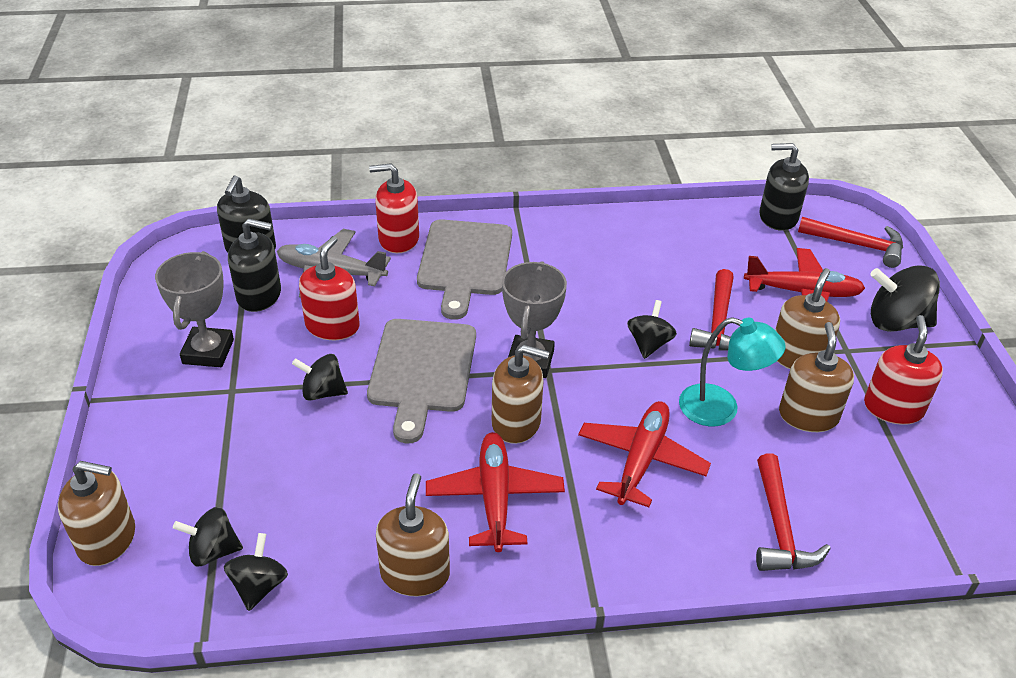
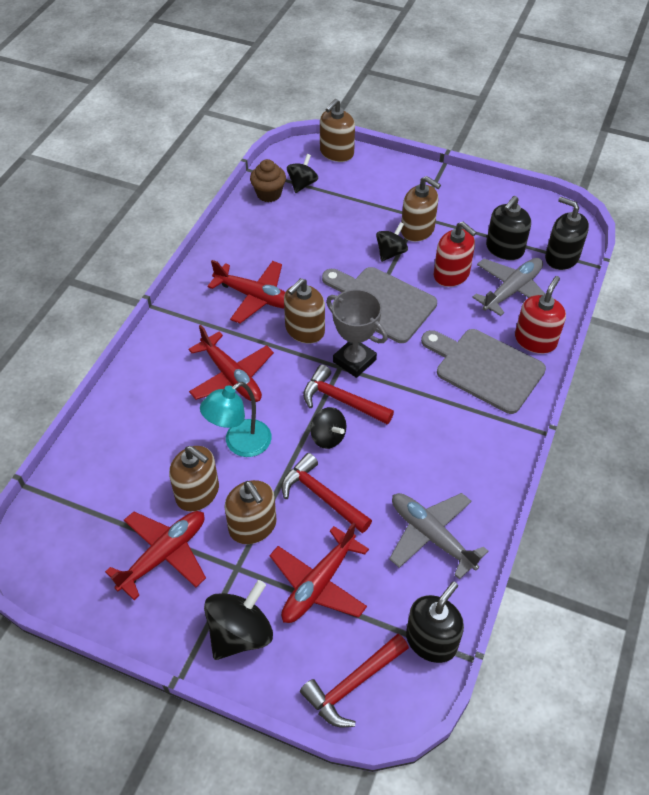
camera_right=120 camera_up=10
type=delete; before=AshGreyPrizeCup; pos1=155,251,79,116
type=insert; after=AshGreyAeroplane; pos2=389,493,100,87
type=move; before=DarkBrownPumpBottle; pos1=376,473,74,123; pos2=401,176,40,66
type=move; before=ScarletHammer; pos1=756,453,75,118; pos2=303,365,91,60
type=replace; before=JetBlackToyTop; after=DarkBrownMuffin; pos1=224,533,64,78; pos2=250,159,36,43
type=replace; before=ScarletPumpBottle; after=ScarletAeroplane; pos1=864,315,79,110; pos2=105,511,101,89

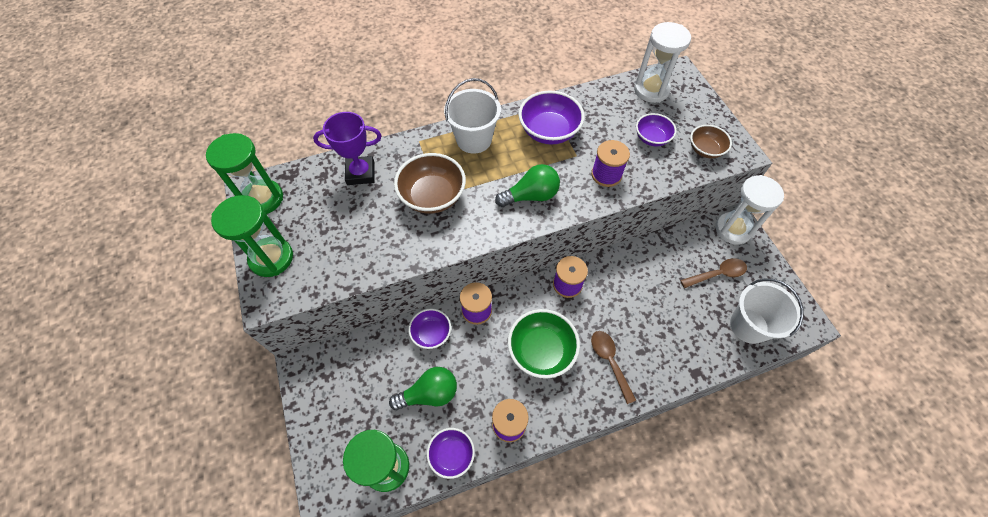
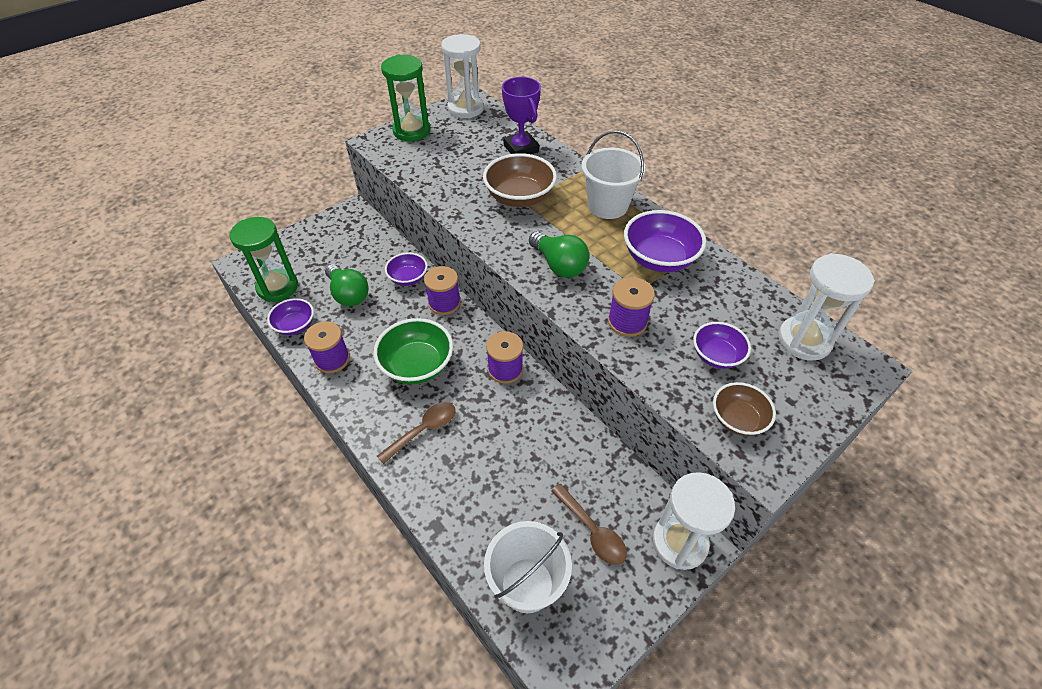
camera_right=70 camera_up=-10
type=recolor; before=EmeraldHourglass; after=WhiteHourglass; pos1=206,133,77,81; pos2=441,34,43,84

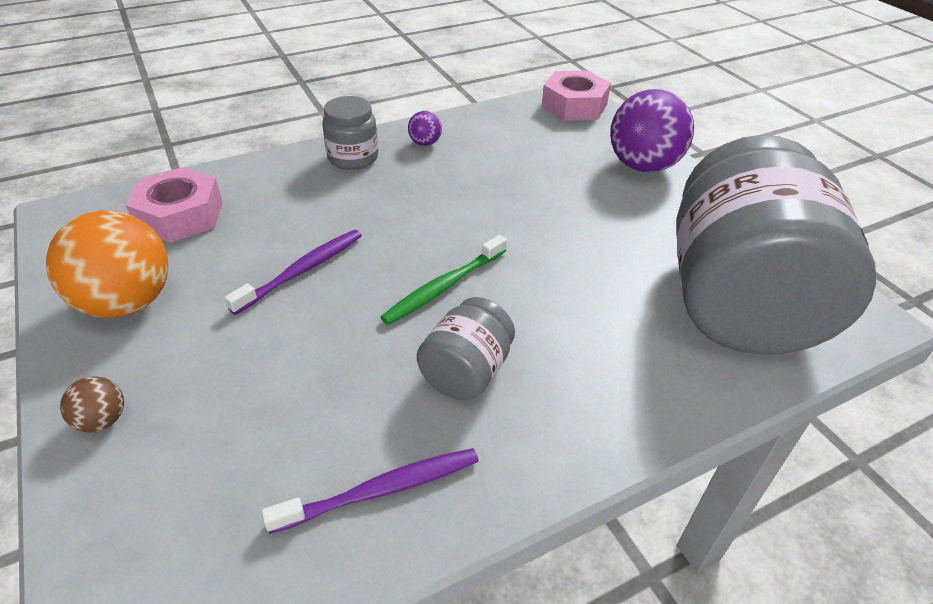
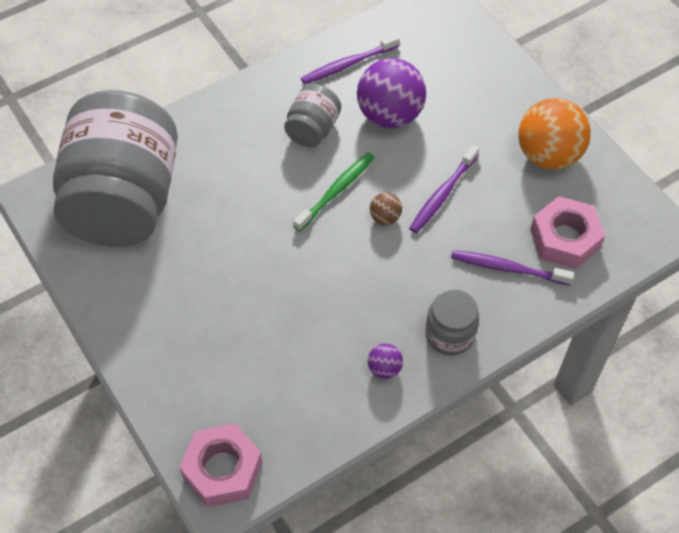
camera_right=175 camera_up=15
type=insert; after=VioletToothBrush; pos2=451,250,123,35
type=move; before=DarkBrownSphere; pos1=60,376,64,57; pos2=370,193,32,32
type=move; before=VioletSphere; pos1=610,89,84,84; pos2=357,58,69,70

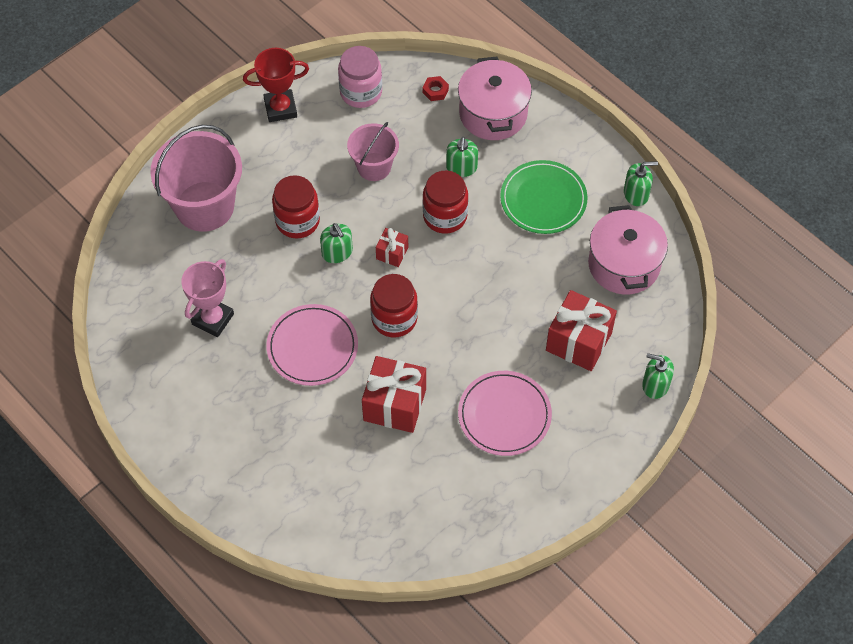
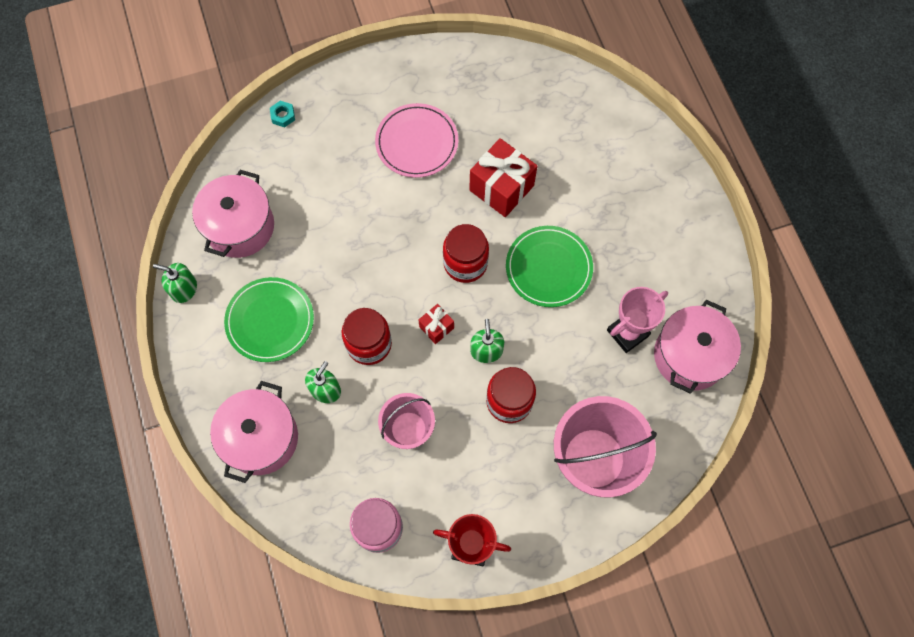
camera_right=-155 camera_up=10
type=delete; before=ScarletHexagonNut; pos1=422,76,27,25
type=delete; before=ScarletPresent; pos1=546,290,71,81
type=insert; after=RosePinkCookingPot; pos2=654,300,87,94
type=replace; before=EmeraldPumpBottle; after=TealHexagonNut; pos1=642,353,32,46; pos2=270,101,25,26
type=recolor; before=RosePinkFlatDish; after=EmeraldFlatDish; pos1=266,304,92,82; pos2=506,226,87,81

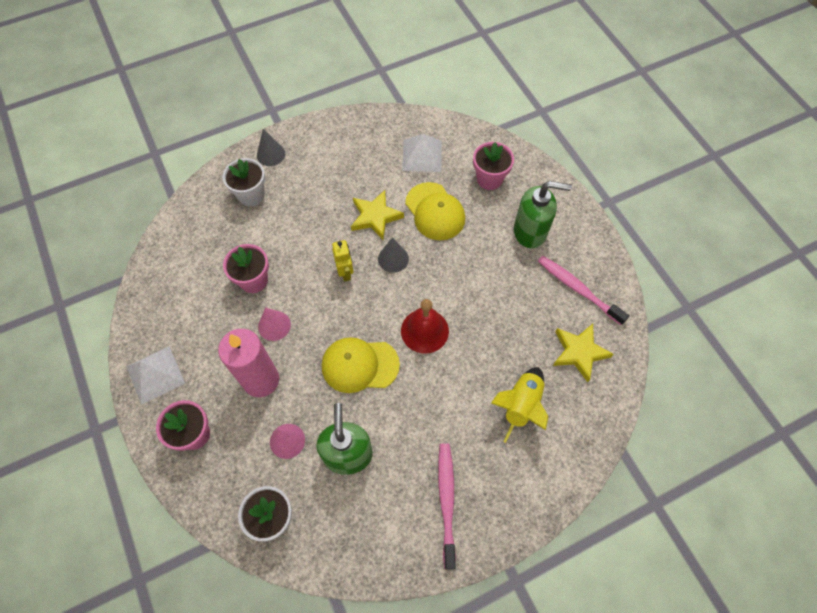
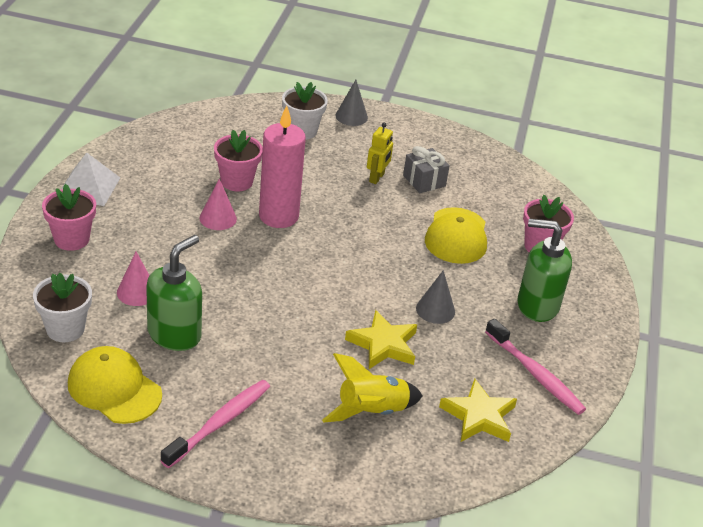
camera_right=35 camera_up=-25
type=delete; before=ScarletSchoolBell; pos1=401,299,48,55
type=delete; before=WhiteSolidPyramid; pos1=402,134,40,38
type=insert; after=AshGreyPresent; pos2=403,146,47,47
type=move; before=RosePinkCandle; pos1=218,329,61,68; pos2=259,106,47,122
type=move; before=YellowPeakedCap; pos1=322,337,78,56; pos2=68,346,94,78
type=move; before=YellowRobotFigure; pos1=332,240,22,42; pos2=367,123,26,61
type=move; before=YellowStar; pos1=351,190,53,50; pos2=345,310,72,59
type=move; before=AshGreyConeShape; pos1=378,237,31,36; pos2=416,270,39,54
type=rotate; before=EmeraldPumpBottle; pos1=514,181,58,67; pos2=517,218,55,104; turn=150
type=rotate; before=RosePinkToothBrush; pos1=538,256,91,69; pos2=485,319,101,96; turn=150

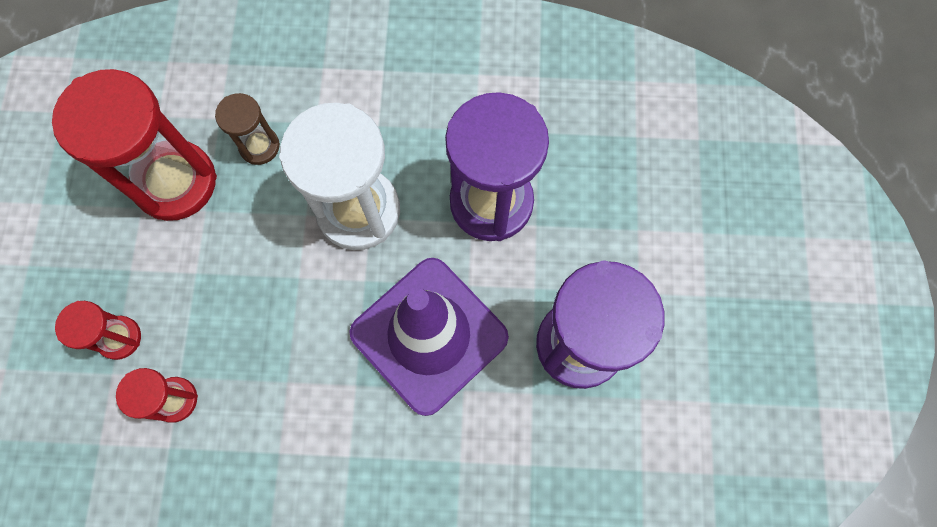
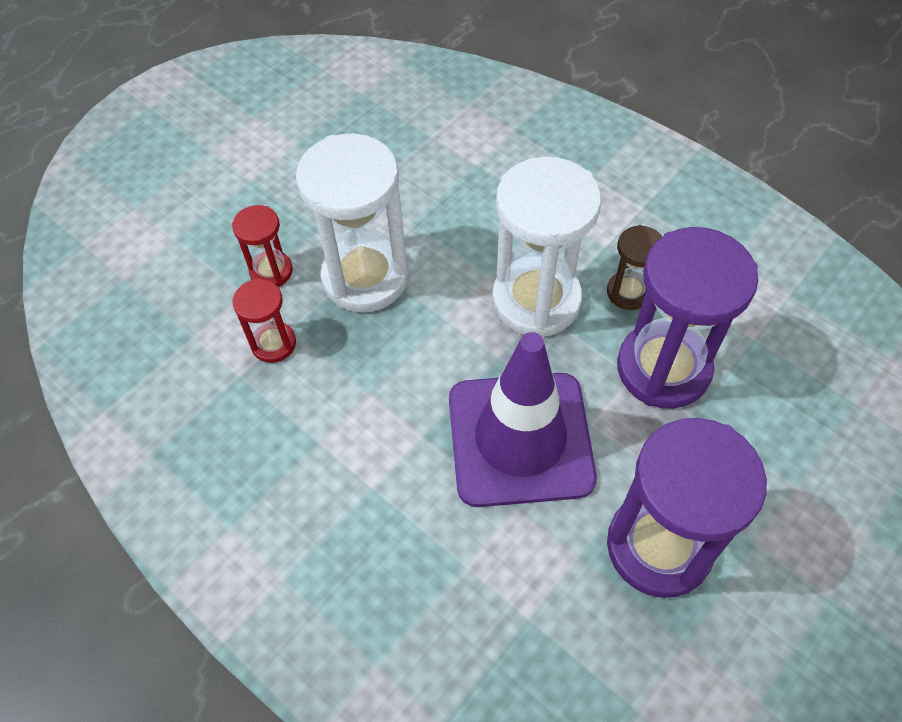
camera_right=40 camera_up=-15
type=delete; before=ScarletHourglass; pos1=52,69,165,152
type=insert; after=WhiteHourglass; pos2=296,133,113,179
type=move; before=DarkBrownHourglass; pos1=215,93,65,72; pos2=607,225,55,85

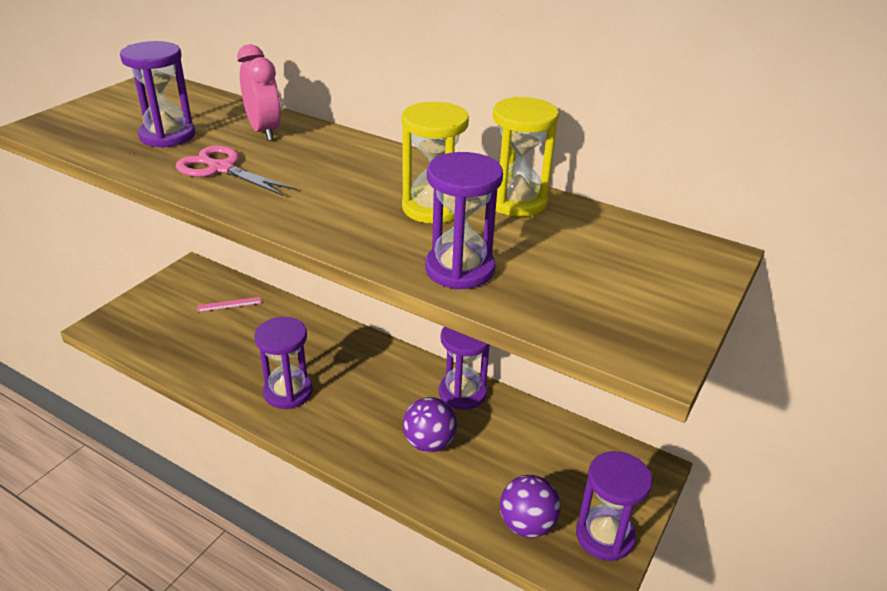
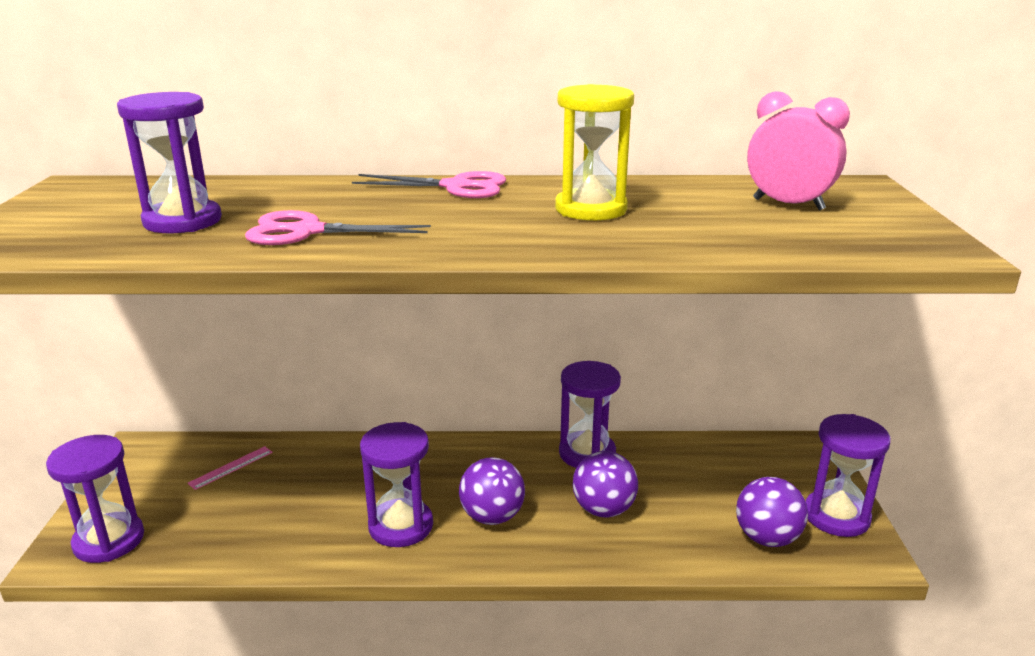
camera_right=-30 camera_up=-10
type=delete; before=YellowHourglass; pos1=493,97,66,120
type=insert; after=RosePinkPairOfScissors; pos2=352,171,154,27
type=insert; after=VioletSphere; pos2=459,457,66,68
type=move; before=RosePinkAlarmClock; pos1=237,44,44,97; pos2=747,91,103,119
type=move; before=VioletHourglass; pos1=425,152,78,137; pos2=46,435,98,128

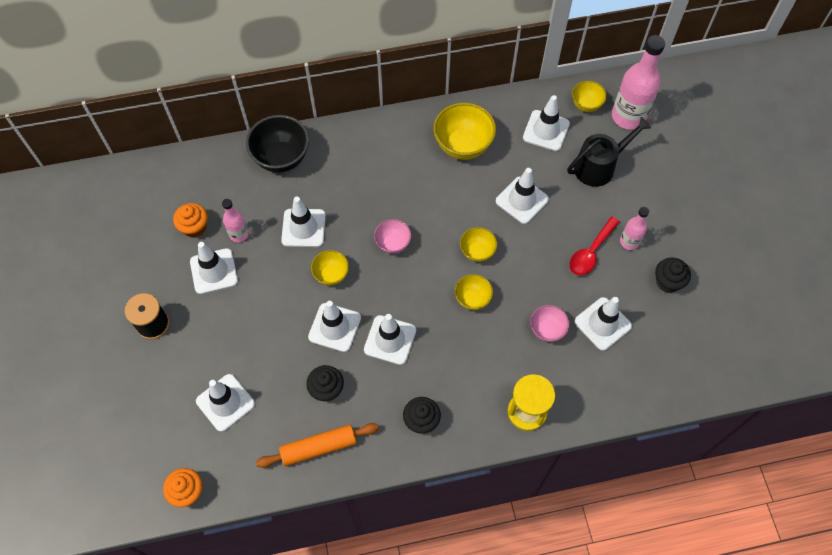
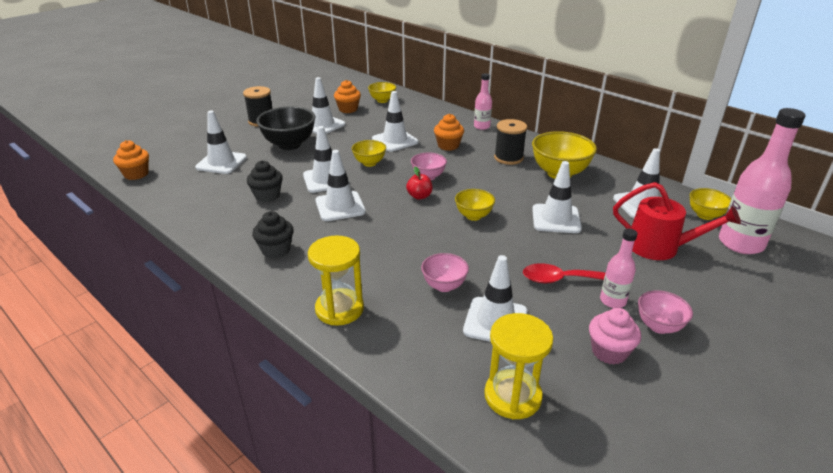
camera_right=55 camera_up=-30
type=delete; before=BrightOrangeDoughRoller; pos1=256,423,123,45
type=insert; after=ScarletApple; pos2=406,167,27,33
type=insert; after=BrightOrangeMuffin; pos2=434,114,30,37
type=insert; after=YellowHourglass; pos2=484,313,69,106
type=insert; after=JetBlackSpool; pos2=494,119,33,46
type=insert; after=RosePinkDeepDish; pos2=638,290,55,44
type=move; before=RosePinkDrinkBottle; pos1=222,199,27,43; pos2=474,73,18,57
type=move; before=JetBlackDeepDish; pos1=246,115,63,58; pos2=256,106,59,44
type=move; before=YellowDeepDish; pos1=455,274,38,36; pos2=368,82,28,21
type=recolor; before=JetBlackWateringPot; after=ScarletWateringPot; pos1=567,117,84,70; pos2=613,182,128,78
type=recolor; before=JetBlackMuffin; after=RosePinkMuffin; pos1=655,258,36,35; pos2=589,308,52,57

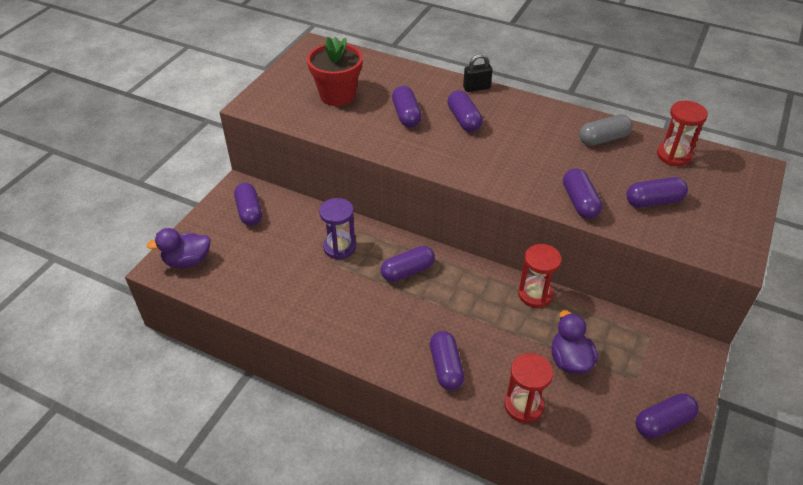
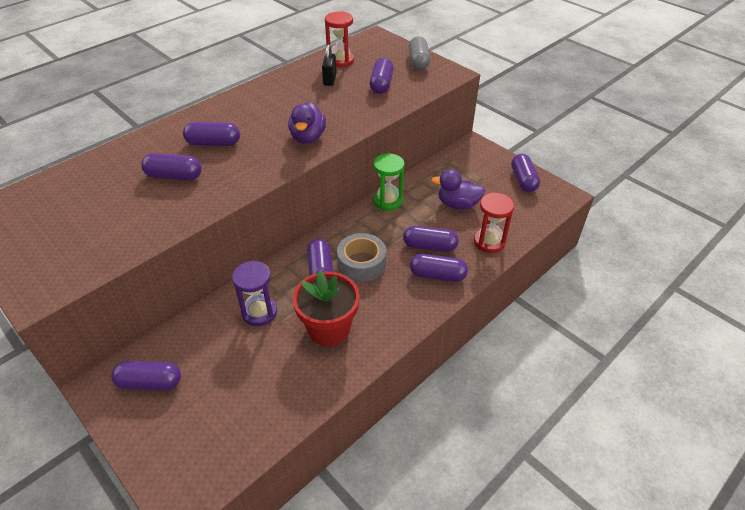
camera_right=-70 camera_up=0
type=insert; after=AshGreyTape; pos2=337,233,49,49
type=move; before=VioletToyDuck; pos1=147,228,64,40; pos2=288,102,38,42
type=move; before=ScarletPottedPlant; pos1=307,37,56,69; pos2=293,271,67,75
type=move; before=JetBlackLock; pos1=463,54,29,38; pos2=322,45,14,41
type=move; before=VioletCapsule; pos1=563,168,39,51; pos2=403,226,56,26
type=move; before=AshGreyCapsule; pos1=579,114,54,32; pos2=409,36,21,34
type=recolor; before=ScarletHourglass; after=EmeraldHourglass; pos1=518,244,44,64; pos2=373,153,32,58

